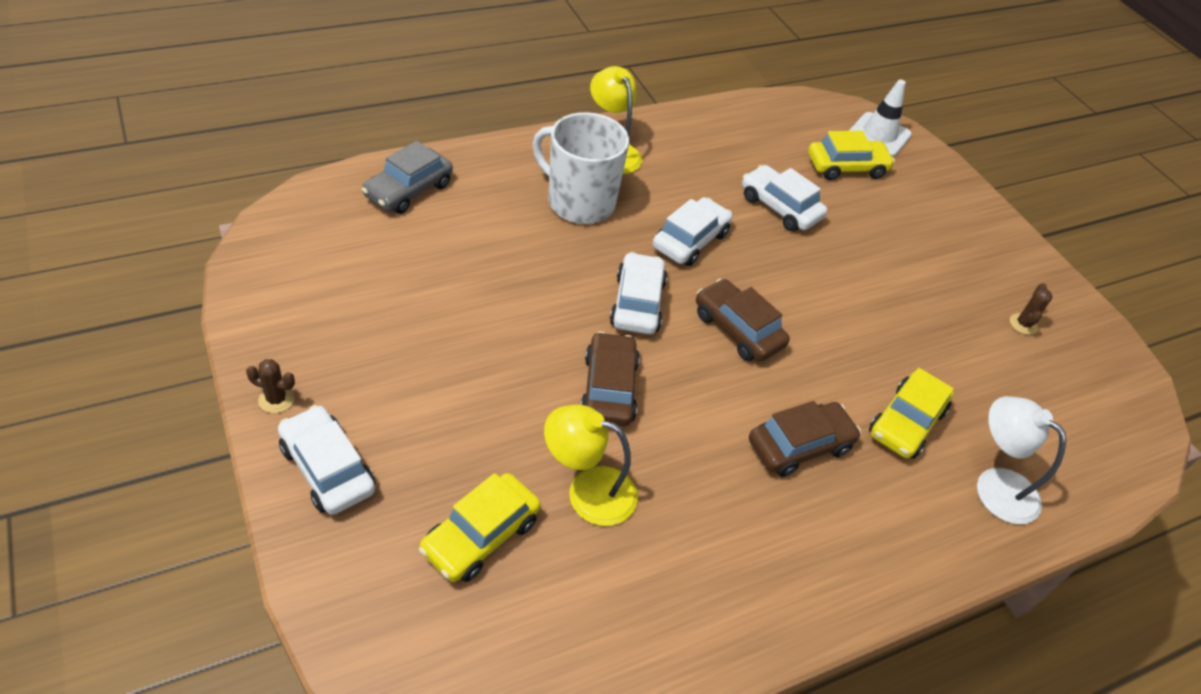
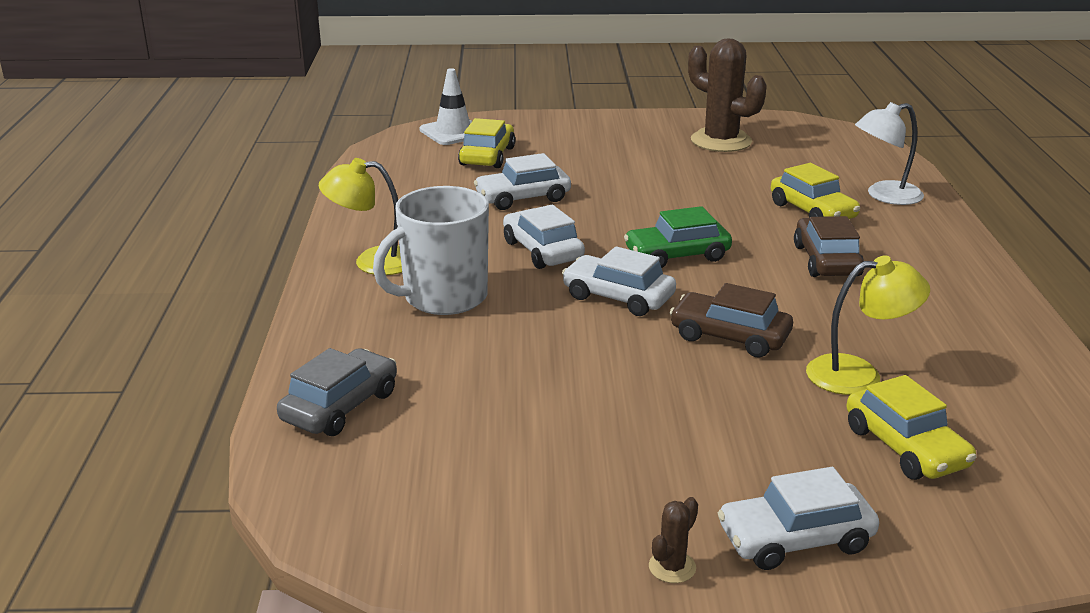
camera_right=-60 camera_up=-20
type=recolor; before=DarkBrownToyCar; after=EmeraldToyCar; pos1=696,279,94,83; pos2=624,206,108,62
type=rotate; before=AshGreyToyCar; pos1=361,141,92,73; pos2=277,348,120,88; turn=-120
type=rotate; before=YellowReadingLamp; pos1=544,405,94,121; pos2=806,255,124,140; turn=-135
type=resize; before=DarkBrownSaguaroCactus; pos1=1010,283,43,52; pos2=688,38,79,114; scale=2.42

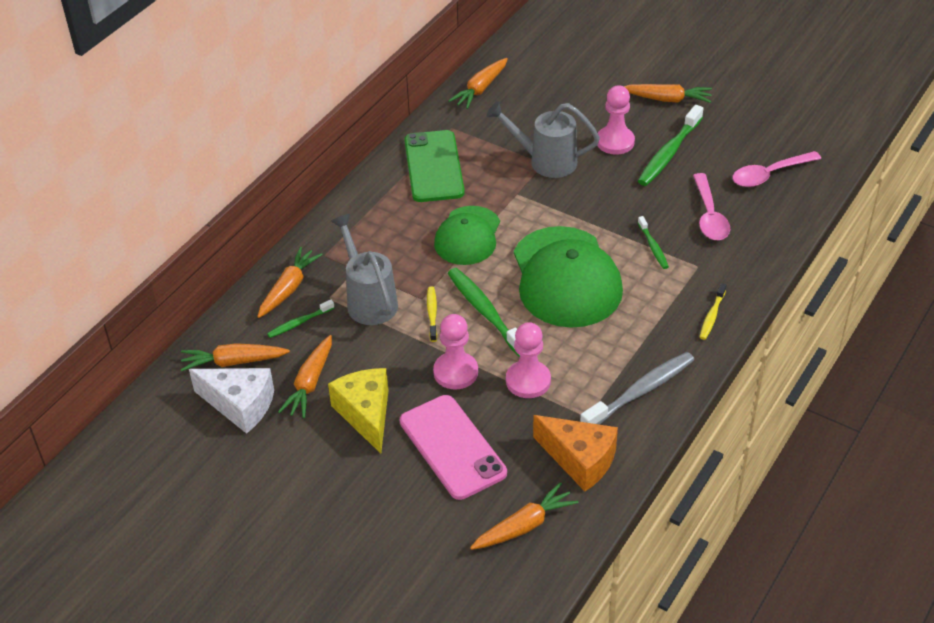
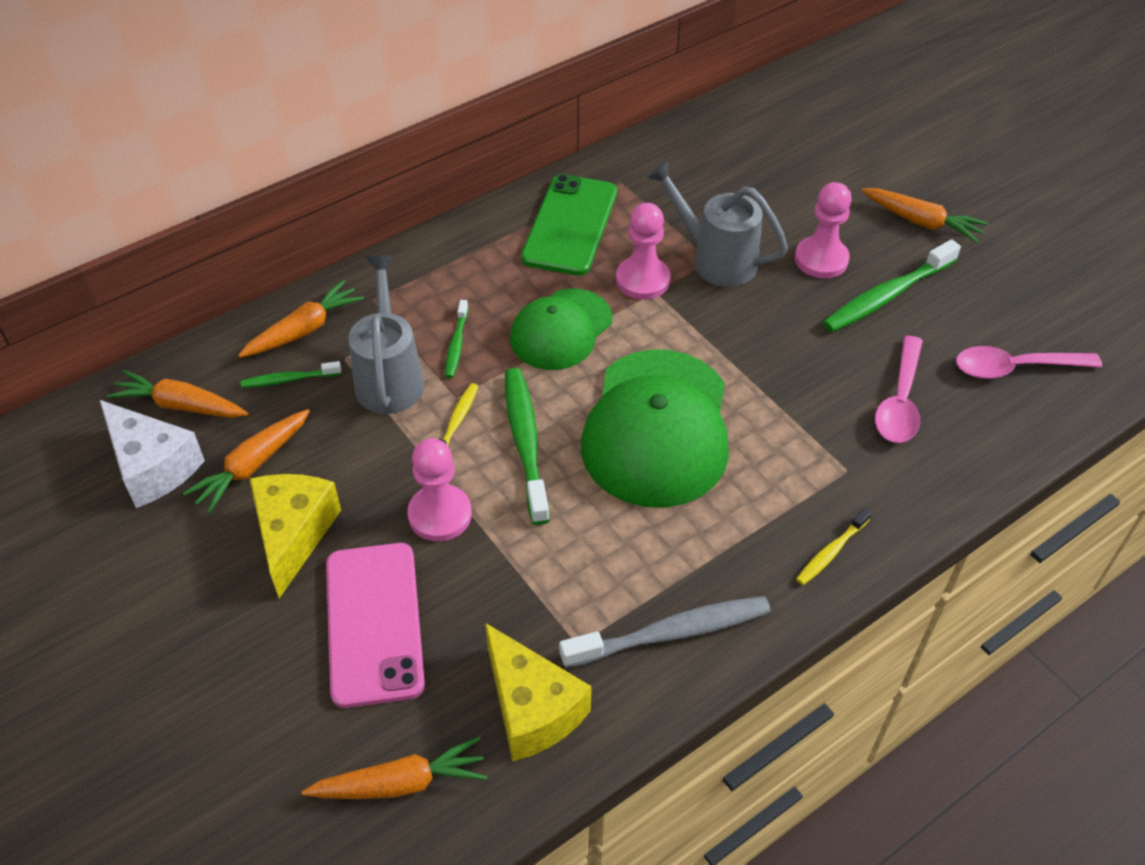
camera_right=20 camera_up=5
type=delete; before=BrightOrangeRootVegetable; pos1=448,58,60,51
type=move; before=RosePinkPawn; pos1=506,322,45,76; pos2=616,203,54,97
type=move; before=EmeraldToothBrush; pos1=638,216,31,53; pos2=445,300,24,78
type=recolor; before=BrightOrangeCheese; after=YellowCheese; pos1=533,415,85,76; pos2=485,623,107,139

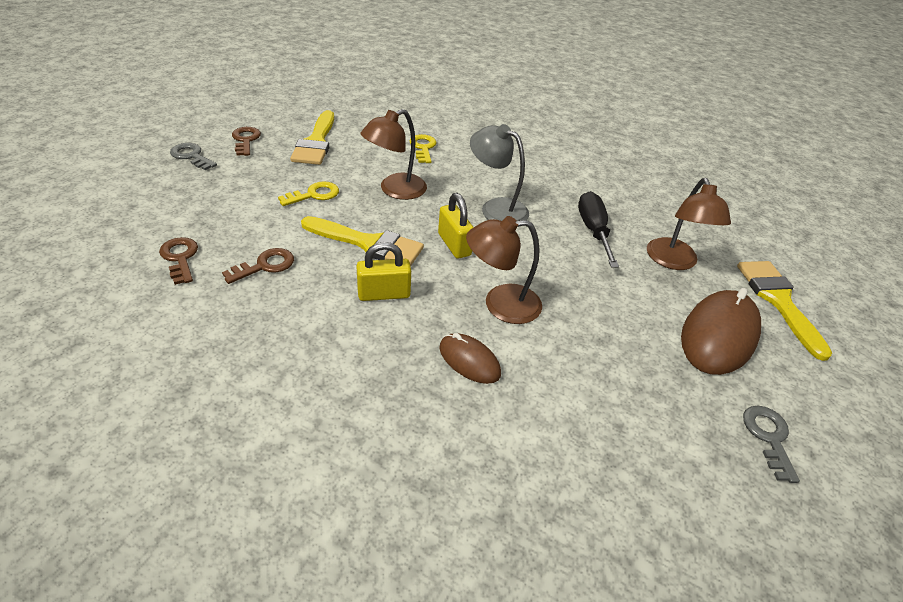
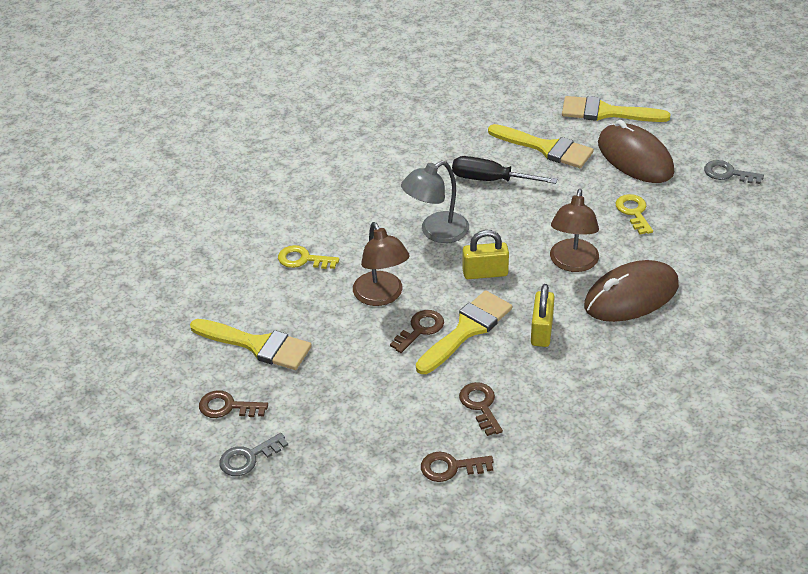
camera_right=-65 camera_up=0
type=insert; after=DarkBrownDoorKey; pos2=390,310,54,43
type=move; before=YellowDoorKey; pos1=278,181,61,25; pos2=615,194,38,41
type=replace; before=DarkBrownReadingLamp; after=YellowBrush; pos1=647,178,84,92; pos2=488,124,106,44
type=resize; before=DarkBrownComputerMouse; pos1=439,333,62,51; pos2=584,260,95,62; scale=1.82

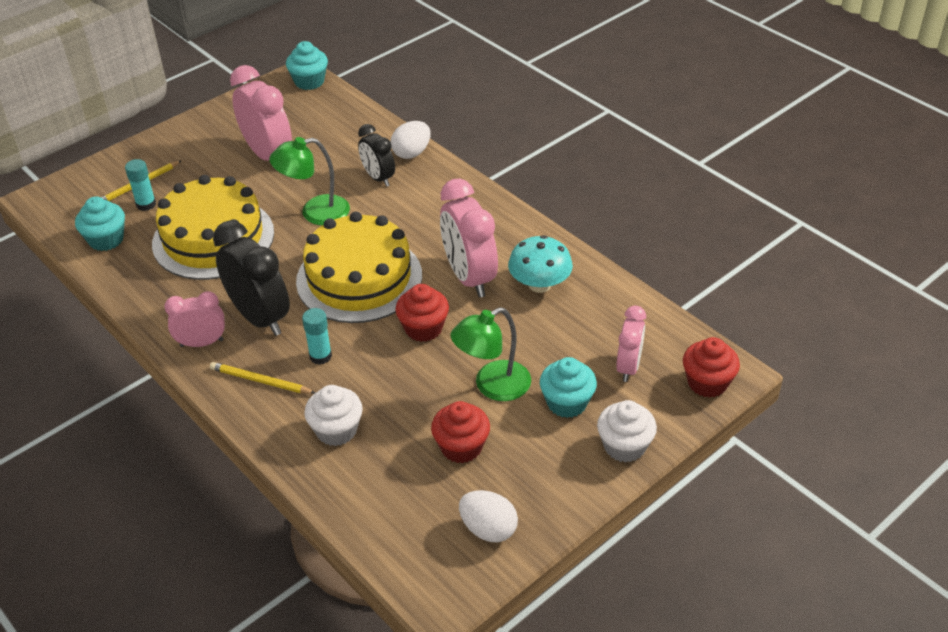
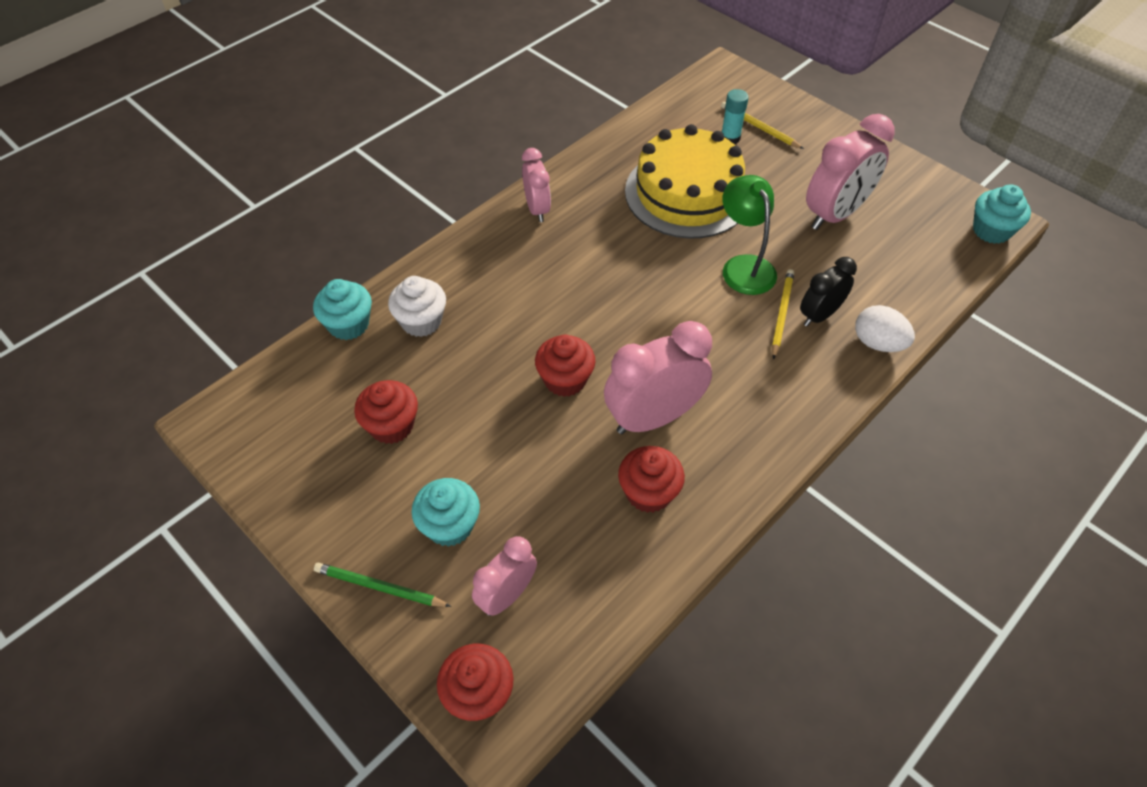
camera_right=85 camera_up=10
type=delete; before=JetBlackAlarmClock; pos1=213,220,77,116
type=delete; before=YellowCake; pos1=296,211,126,112
type=delete; before=TealGlueStick; pos1=302,308,30,57
type=delete; before=EmeraldReadingLamp; pos1=451,307,80,94
type=delete; before=WhiteToyEgg; pos1=459,490,59,52
type=move; before=TealMuffin; pos1=75,197,50,54; pos2=313,279,59,61
type=move; before=YellowLeadPencil; pos1=210,362,105,32; pos2=772,269,22,91
type=replace; before=TealFungus; after=ScarletMuffin; pos1=508,235,65,58; pos2=618,446,67,67
type=replace; before=WhiteMuffin; after=EmeraldLeadPencil; pos1=597,400,60,63; pos2=314,562,137,45
type=rotate; before=RosePinkAlarmClock; pos1=616,306,30,76; pos2=472,536,65,80; turn=120

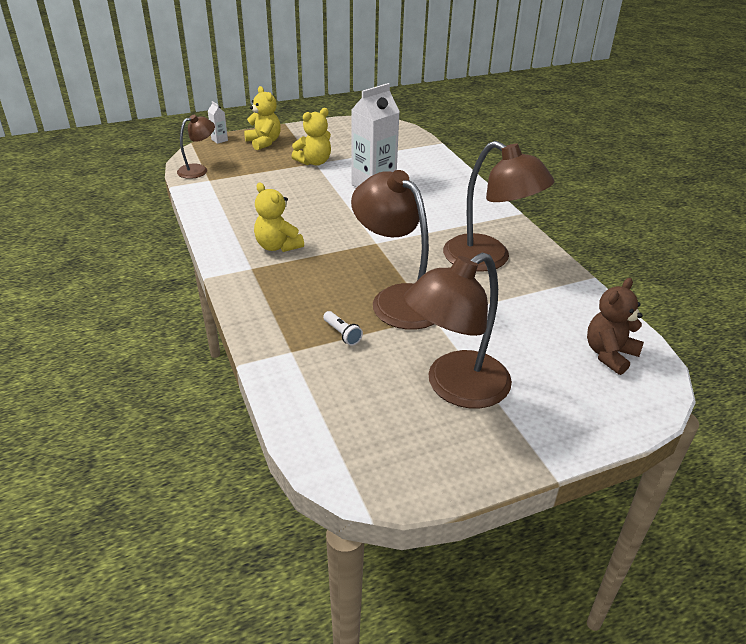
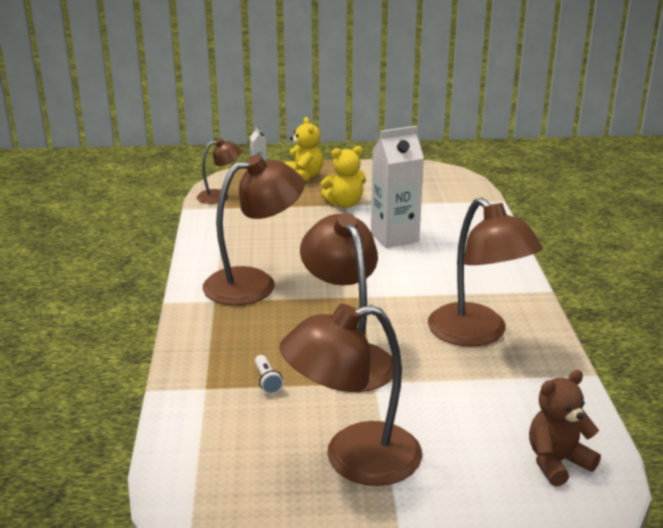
camera_right=20 camera_up=-10
type=replace; before=YellowStuffedBear; after=DarkBrownReadingLamp; pos1=254,182,50,70; pos2=203,155,102,150

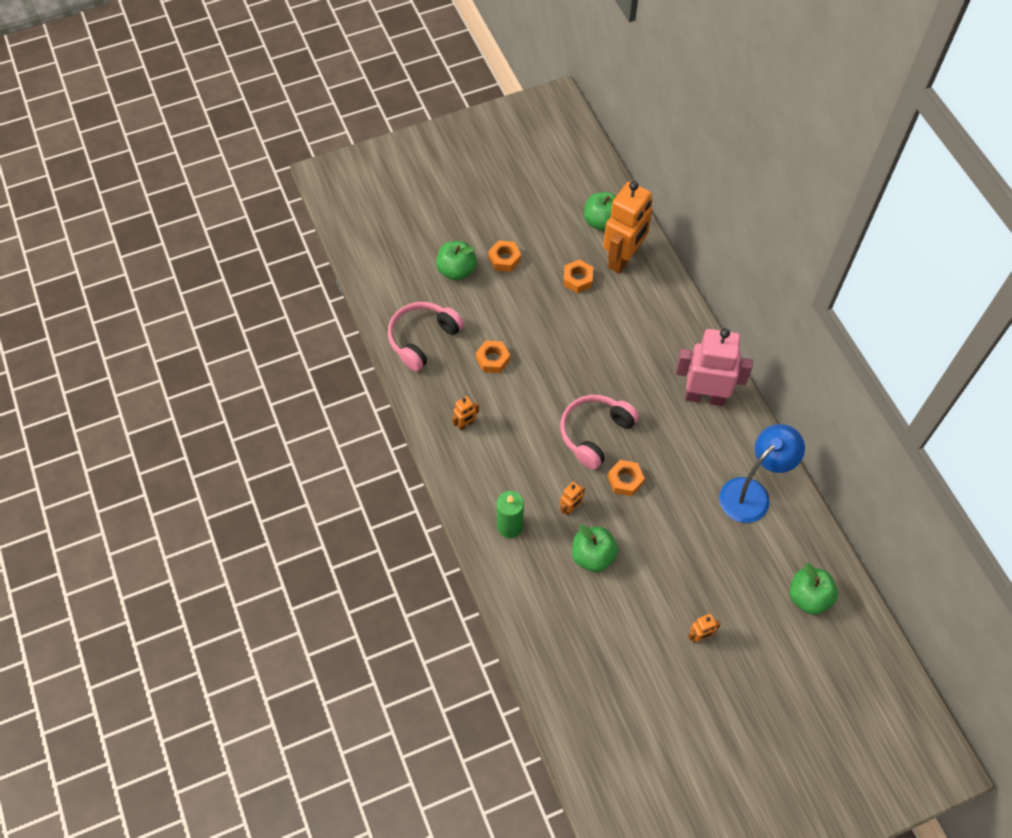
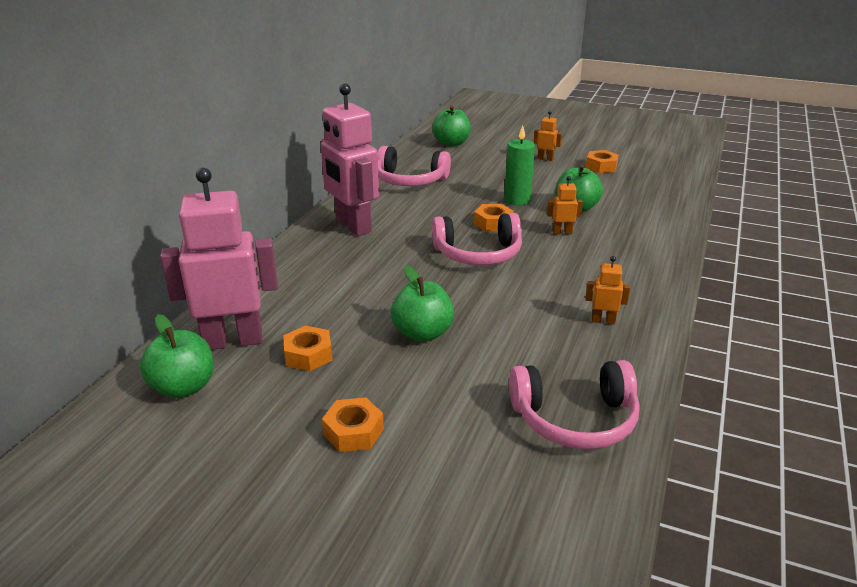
camera_right=-135 camera_up=-30
type=move; before=EmeraldApple; pos1=436,241,41,40; pos2=391,266,63,76
type=move; before=BrightOrangeHexagonNut; pos1=476,341,34,32; pos2=586,150,33,23
type=move; before=EmeraldCandle; pos1=497,491,27,47; pos2=504,126,31,79
type=replace; before=RoyalBlueReadingLamp; after=RosePinkHeadset; pos1=719,424,86,99; pos2=378,146,73,40
type=recolor; before=BrightOrangeRobotFigure; after=RosePinkRobotFigure; pos1=603,181,50,93; pos2=160,168,118,182

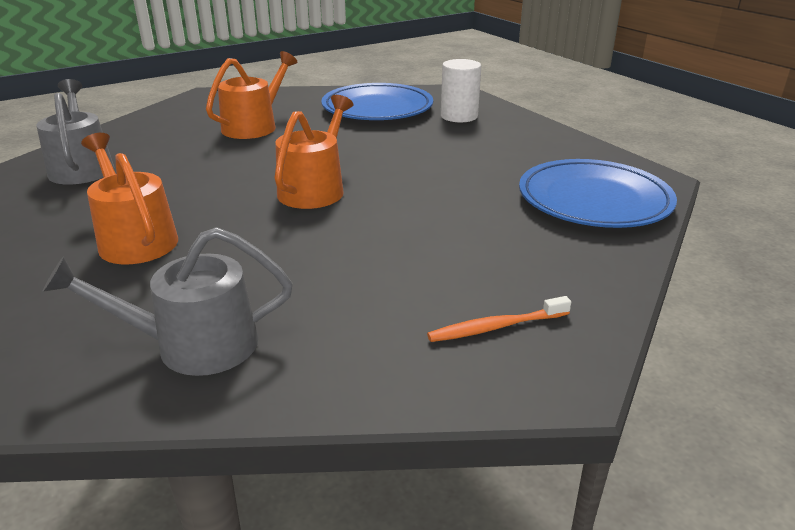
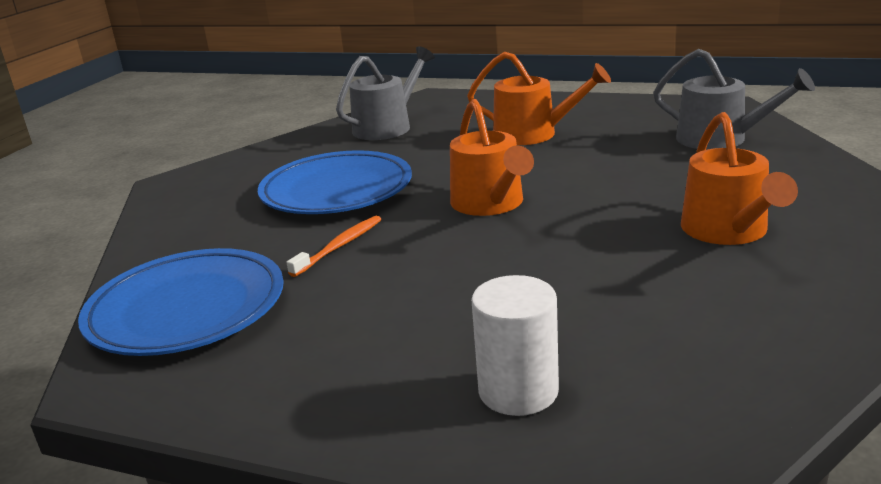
camera_right=145 camera_up=-5
type=move; before=RoyalBlueFlatDish; pos1=321,83,112,37; pos2=258,150,154,64
type=move; before=BrightOrangeToothBrush; pos1=427,296,144,46; pos2=286,216,95,61

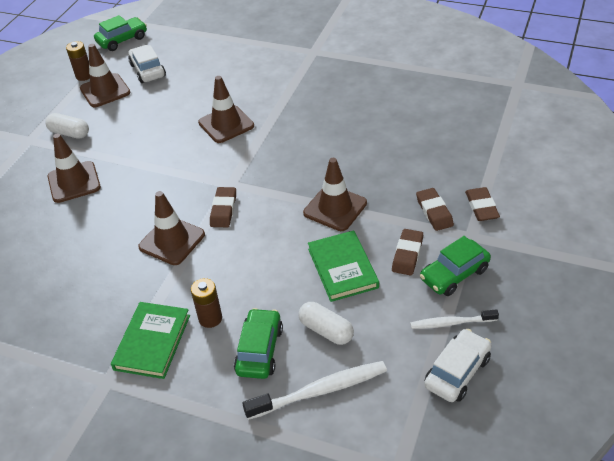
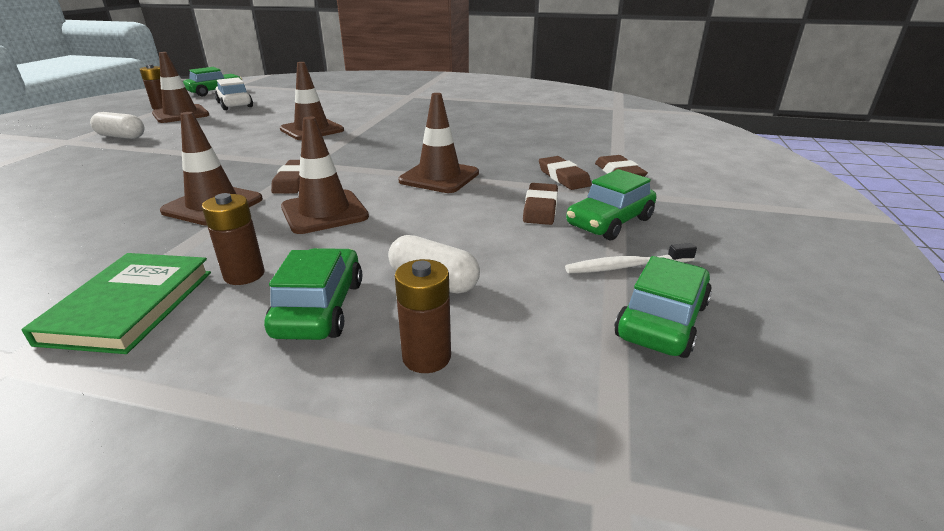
camera_right=-10 camera_up=-15
type=delete; before=EmeraldHardback; pos1=308,230,71,72
type=move; before=DarkBrownSafetyCone; pos1=48,133,53,70; pos2=281,116,88,118
type=replace; before=WhiteToothBrush; after=DarkBrownPowerCell; pos1=242,361,145,59; pos2=395,259,56,114
type=recolor; before=WhiteToyCar; after=EmeraldToyCar; pos1=424,329,67,73; pos2=614,256,98,102

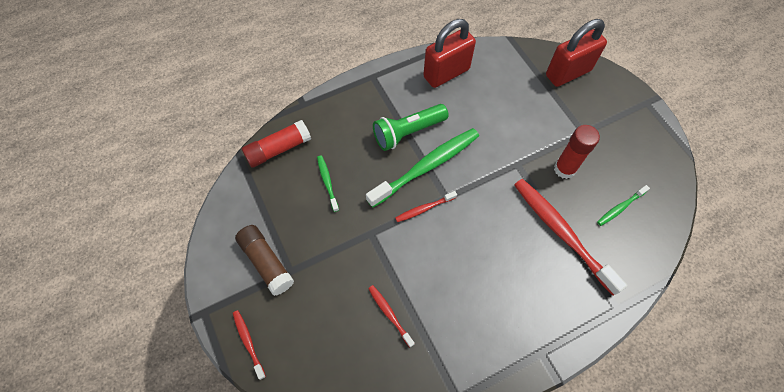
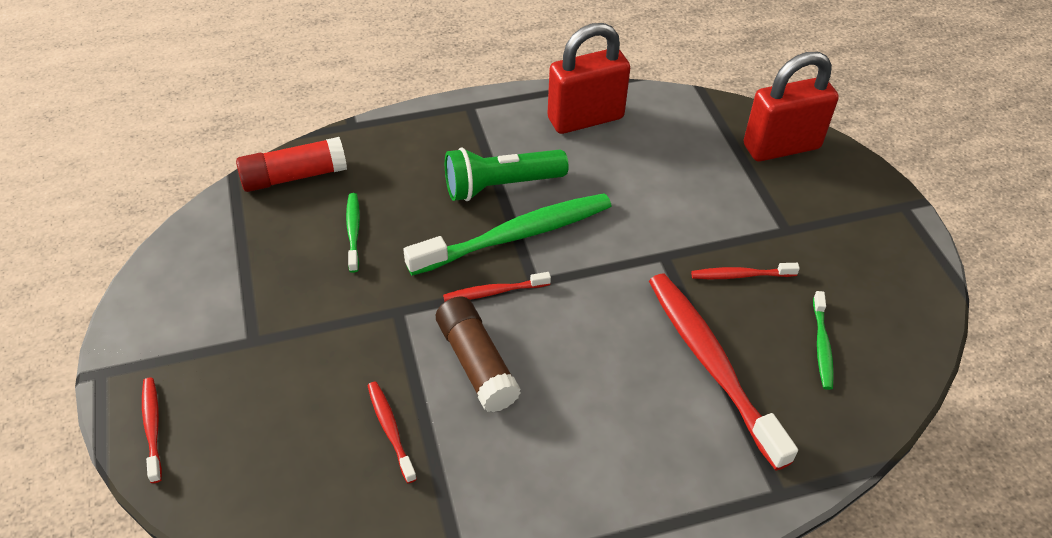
camera_right=10 camera_up=-15
type=move; before=DarkBrownGlueStick; pos1=235,225,59,71; pos2=436,297,85,115
type=replace; before=ScarletGlueStick; after=ScarletToothBrush; pos1=554,125,46,54; pos2=691,263,109,16
type=rotate; before=EmeraldToothBrush; pos1=597,185,53,41; pos2=813,291,21,99; turn=-60

